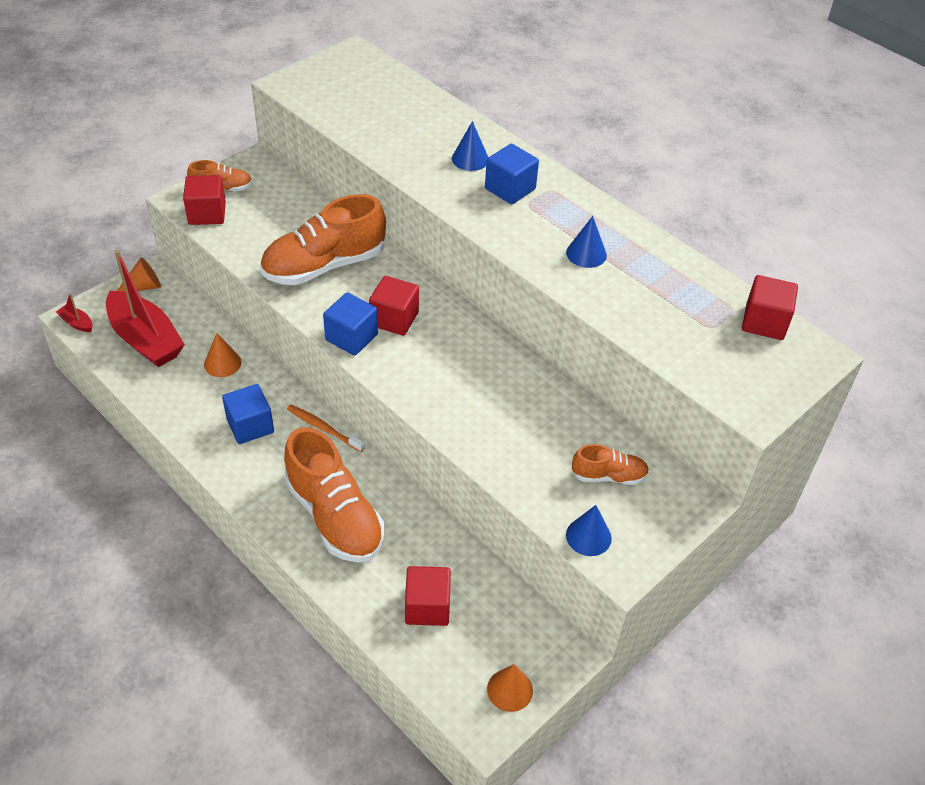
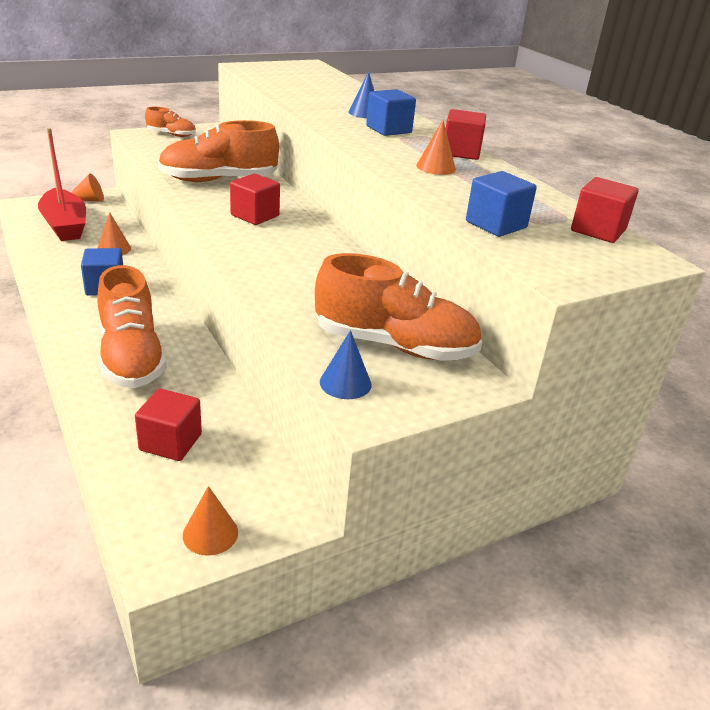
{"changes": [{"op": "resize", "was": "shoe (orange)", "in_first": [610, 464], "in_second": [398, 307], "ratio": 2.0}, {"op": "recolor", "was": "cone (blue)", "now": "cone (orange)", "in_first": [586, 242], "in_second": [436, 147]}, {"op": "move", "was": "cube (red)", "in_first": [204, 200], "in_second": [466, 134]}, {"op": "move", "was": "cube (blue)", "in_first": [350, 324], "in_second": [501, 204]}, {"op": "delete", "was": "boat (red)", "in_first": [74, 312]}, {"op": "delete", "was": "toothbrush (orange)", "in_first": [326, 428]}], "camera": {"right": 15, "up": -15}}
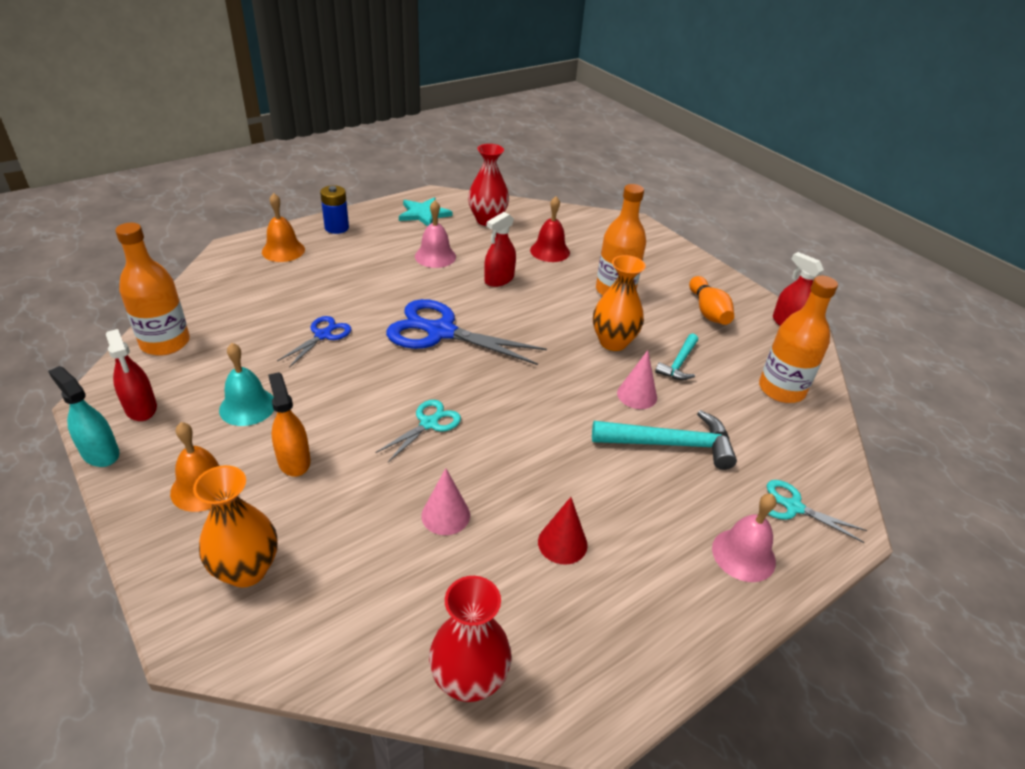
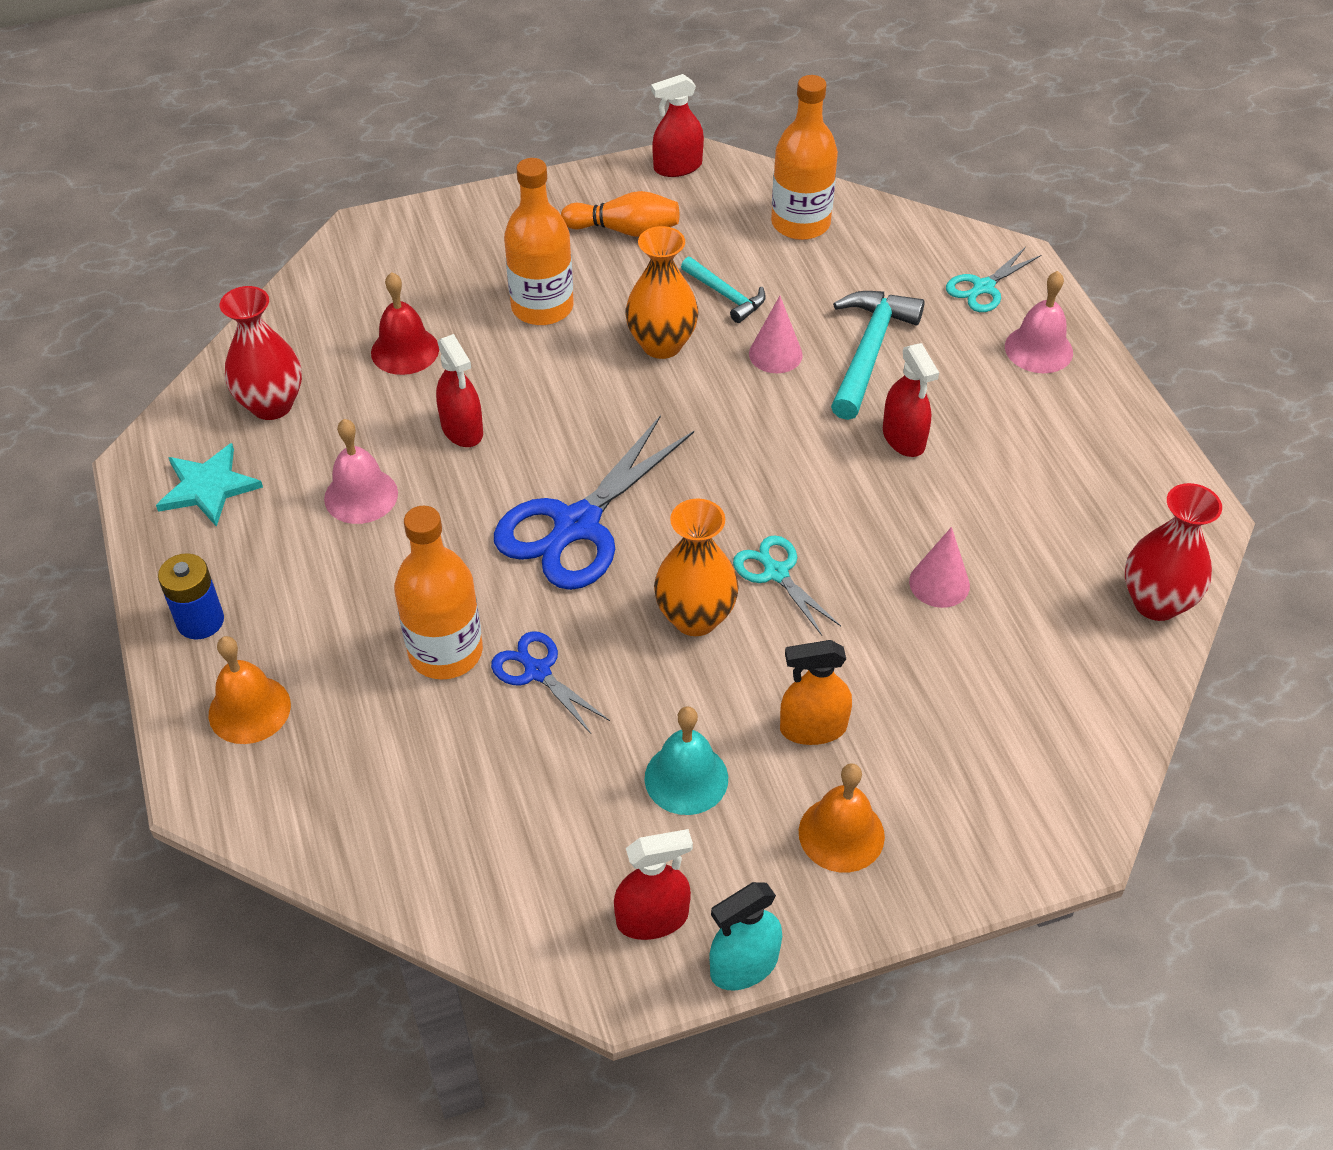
{"changes": [{"op": "move", "was": "bottle (orange)", "in_first": [152, 289], "in_second": [438, 593]}, {"op": "move", "was": "vase (orange)", "in_first": [235, 526], "in_second": [696, 567]}, {"op": "insert", "now": "spray bottle (red)", "in_second": [911, 400]}, {"op": "delete", "was": "cone (red)", "in_first": [563, 531]}], "camera": {"right": -70, "up": 10}}
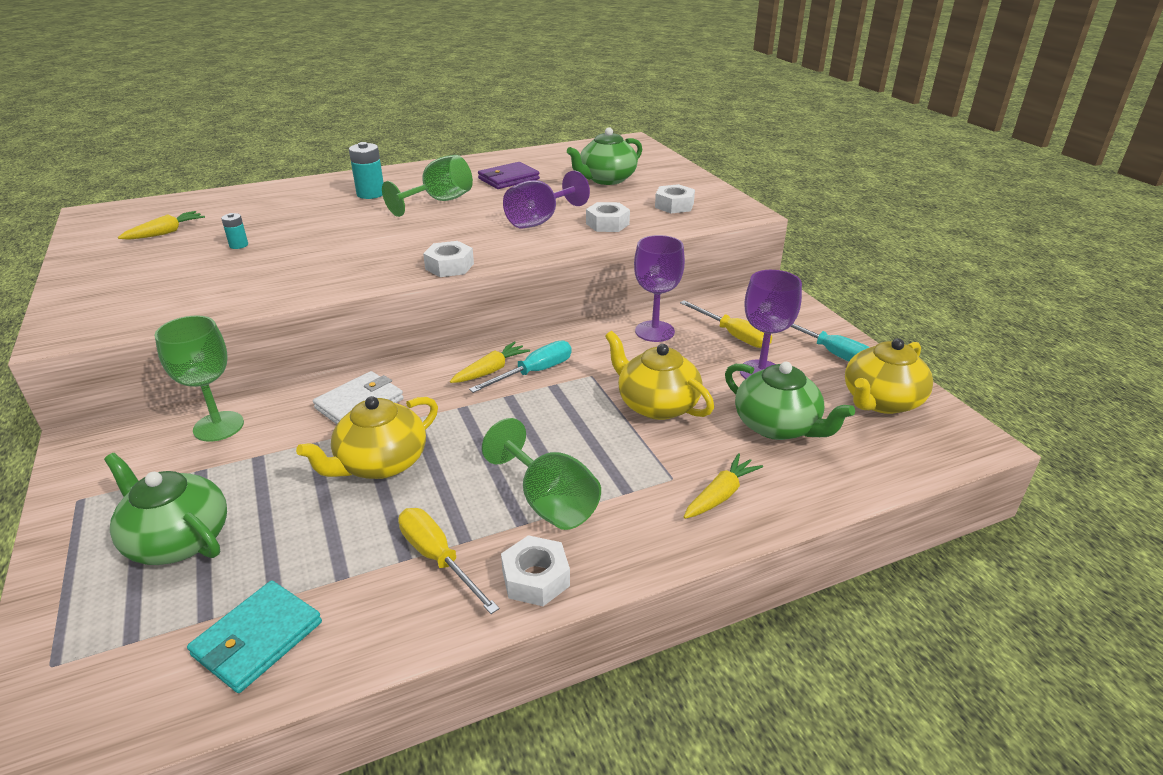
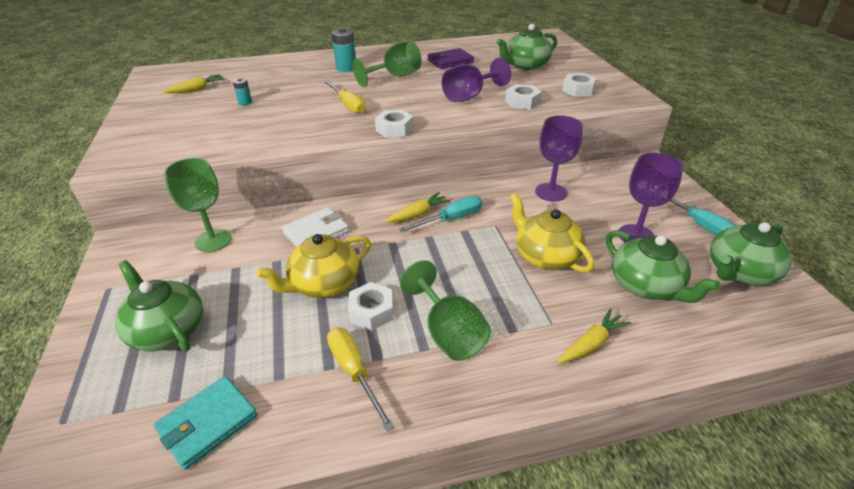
{"changes": [{"op": "move", "was": "screwdriver (yellow)", "in_first": [726, 324], "in_second": [345, 97]}, {"op": "move", "was": "nut (white)", "in_first": [535, 570], "in_second": [370, 306]}, {"op": "recolor", "was": "teapot (yellow)", "now": "teapot (green)", "in_first": [889, 376], "in_second": [751, 253]}], "camera": {"right": 10, "up": 5}}
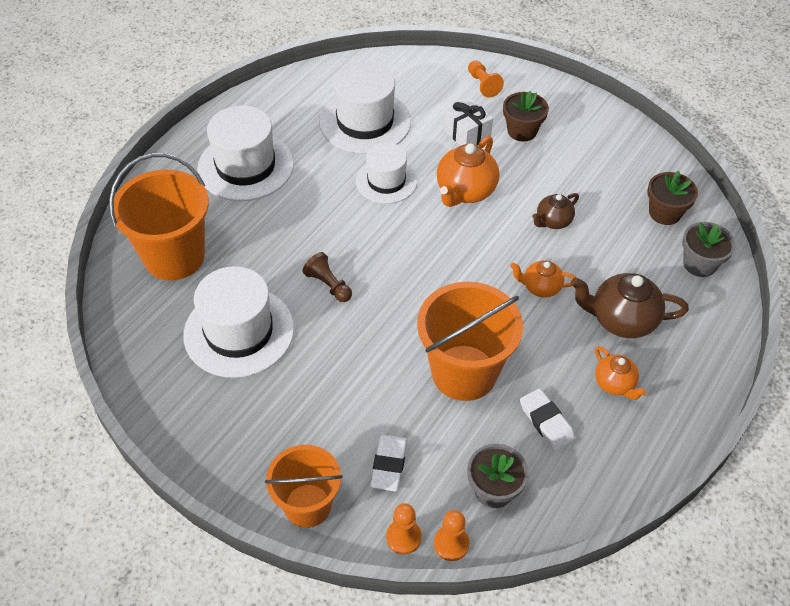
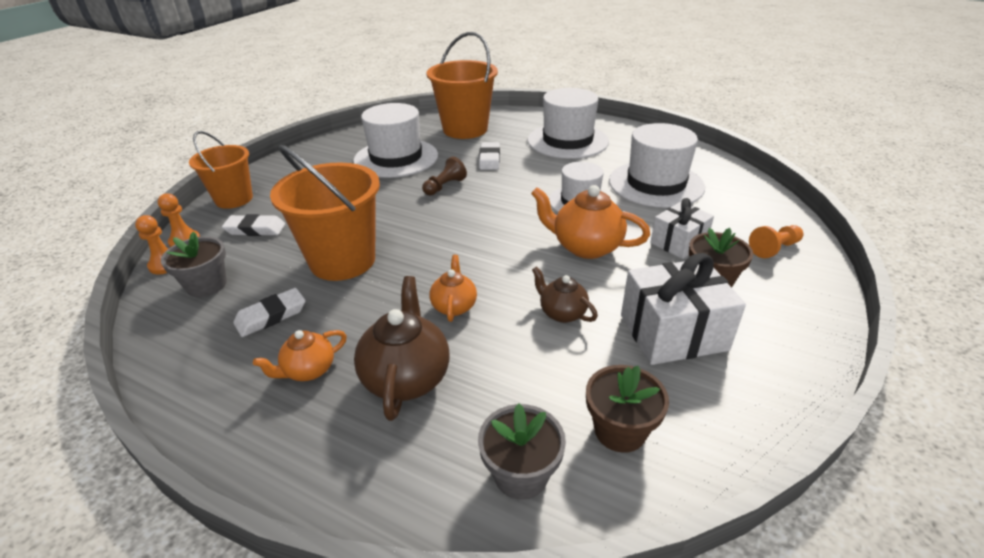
{"changes": [{"op": "insert", "now": "eraser (white)", "in_second": [489, 156]}, {"op": "insert", "now": "gift (white)", "in_second": [683, 309]}], "camera": {"right": 85, "up": -15}}
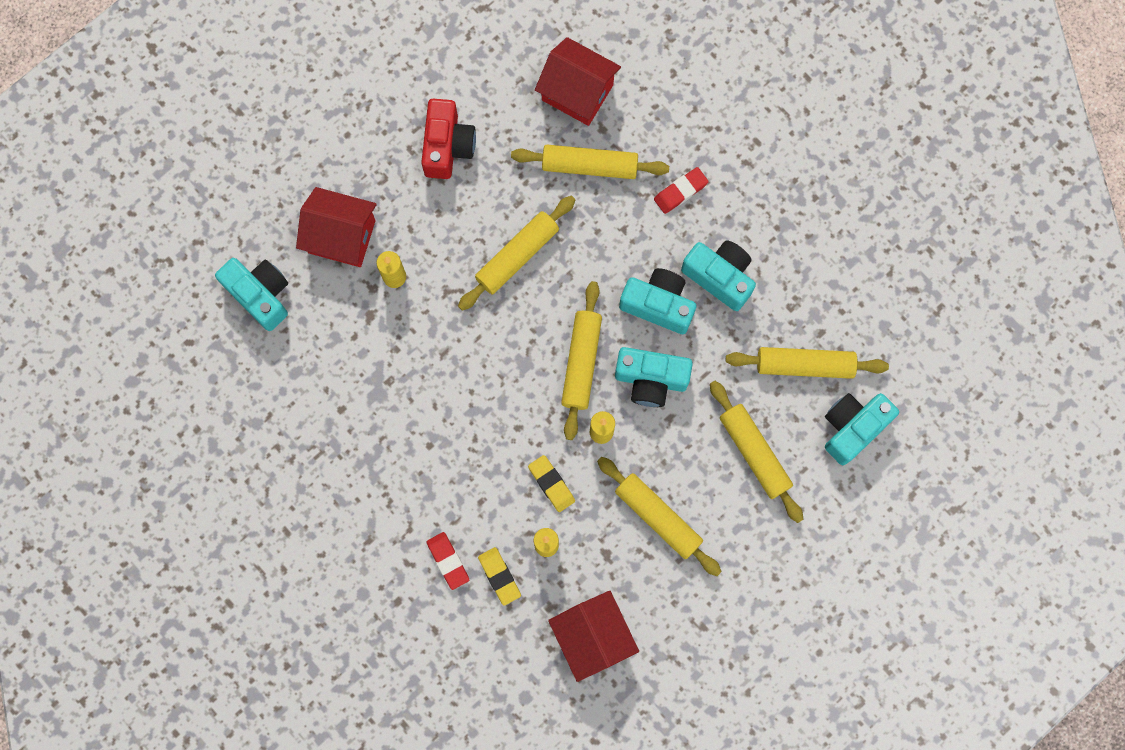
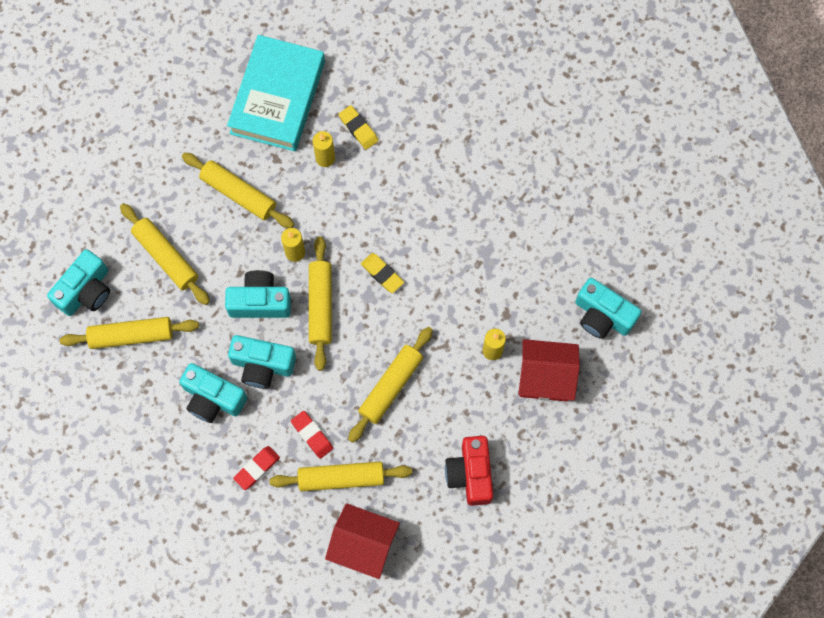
{"changes": [{"op": "replace", "was": "house (red)", "now": "book (turquoise)", "in_first": [593, 636], "in_second": [276, 93]}, {"op": "move", "was": "eraser (red)", "in_first": [448, 561], "in_second": [312, 435]}, {"op": "move", "was": "eraser (yellow)", "in_first": [551, 483], "in_second": [382, 273]}], "camera": {"right": 170, "up": -5}}
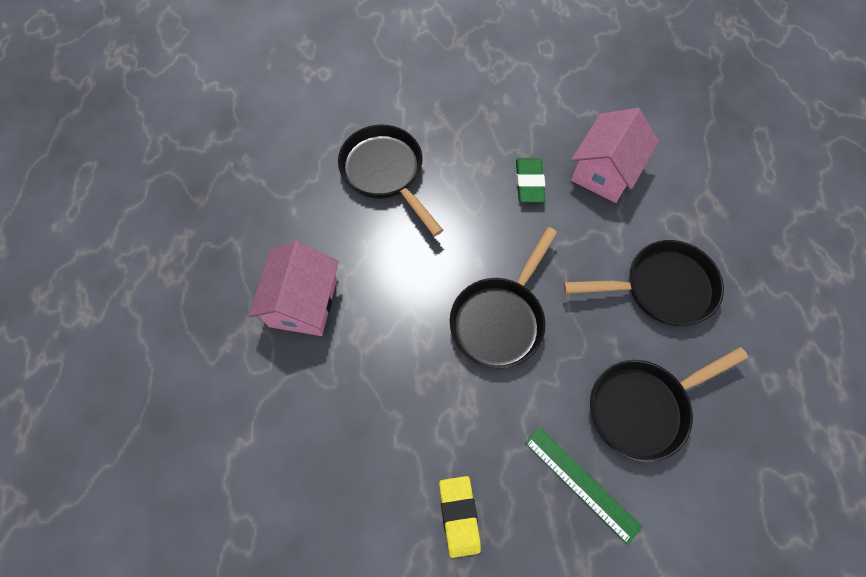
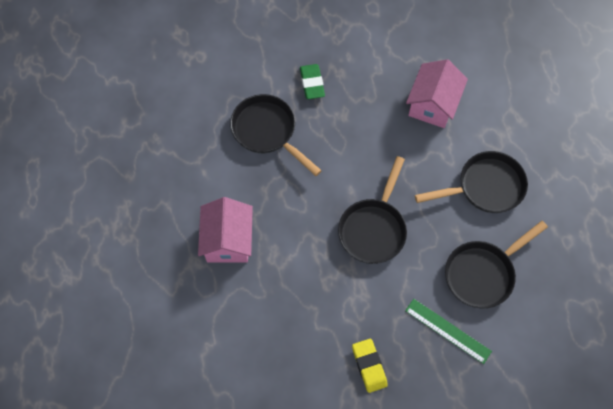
{"changes": [{"op": "move", "was": "eraser (green)", "in_first": [530, 180], "in_second": [312, 81]}], "camera": {"right": -10, "up": 0}}
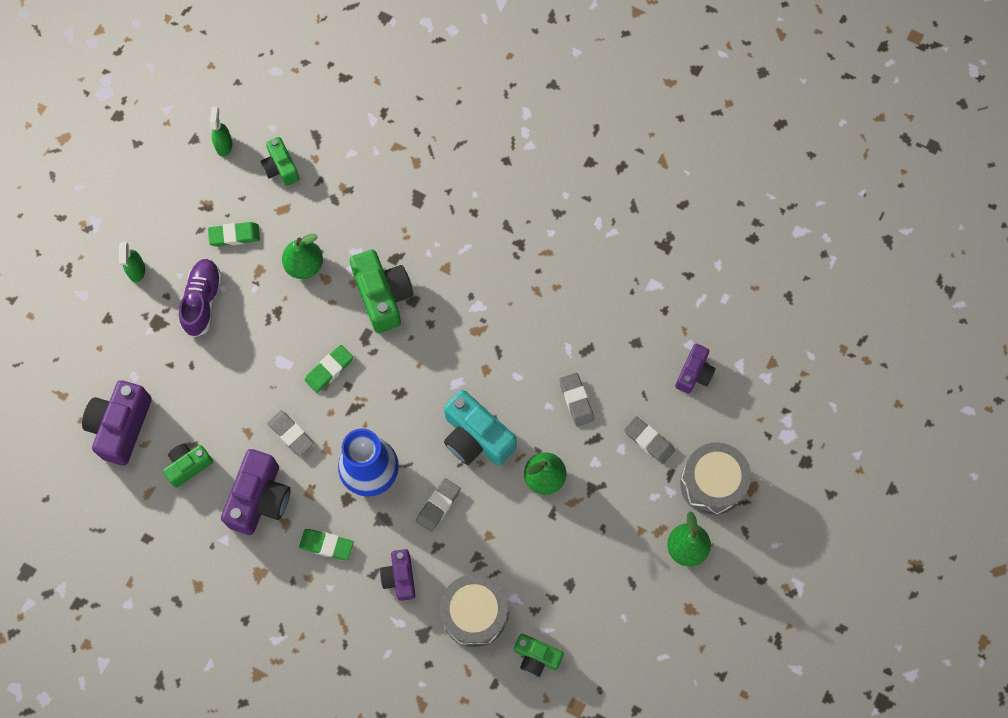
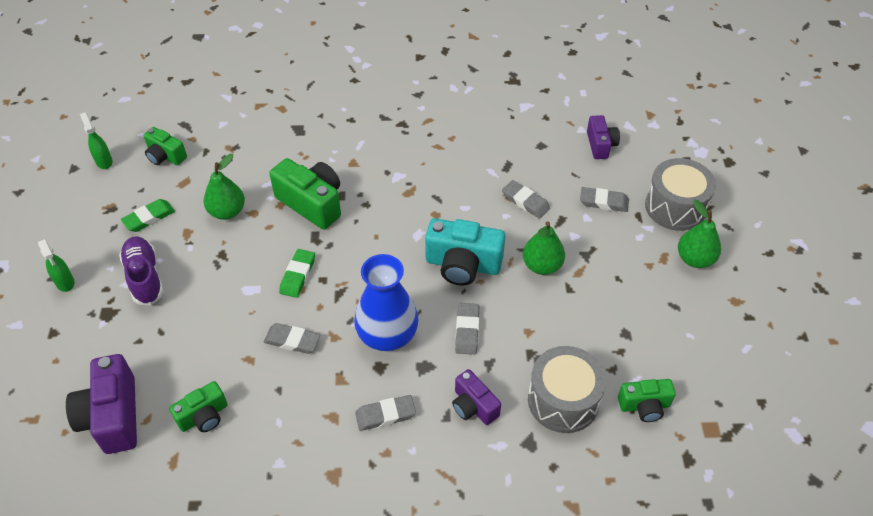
{"changes": [{"op": "rotate", "was": "camera (green)", "in_first": [188, 466], "in_second": [198, 406], "clockwise": -150}, {"op": "recolor", "was": "eraser (green)", "now": "eraser (grey)", "in_first": [326, 544], "in_second": [385, 413]}, {"op": "delete", "was": "camera (purple)", "in_first": [255, 492]}], "camera": {"right": -30, "up": -20}}
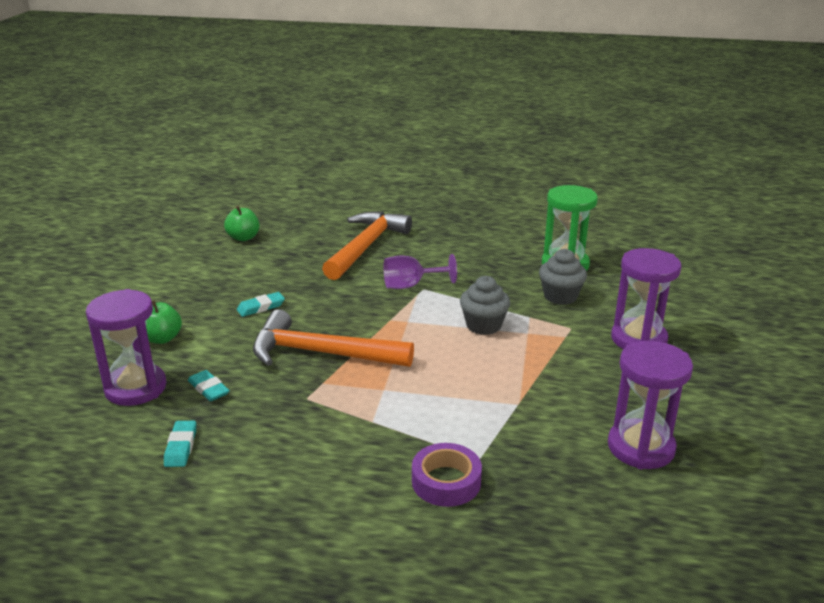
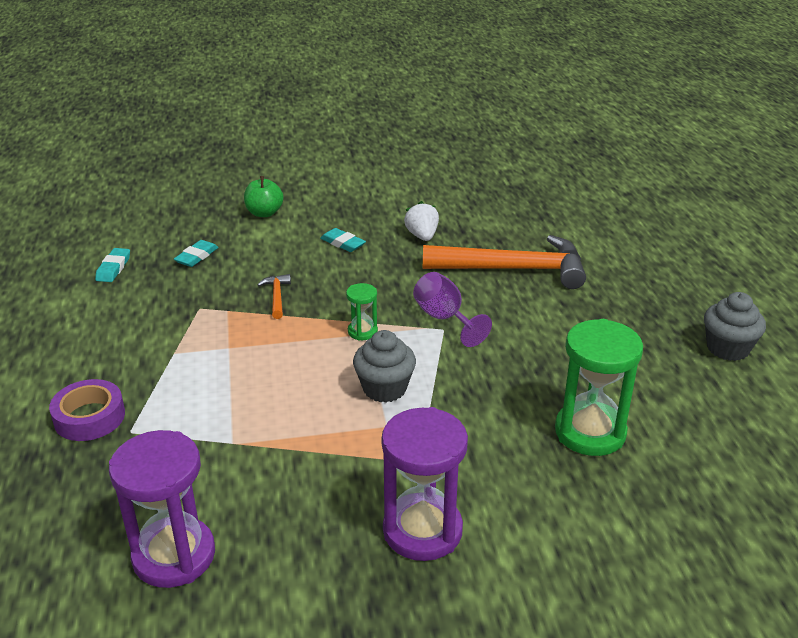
{"changes": [{"op": "rotate", "was": "eraser (turquoise)", "in_first": [180, 444], "in_second": [112, 265], "clockwise": -60}, {"op": "resize", "was": "hammer (orange)", "in_first": [333, 338], "in_second": [274, 296], "ratio": 0.41}, {"op": "insert", "now": "hourglass (green)", "in_second": [362, 312]}, {"op": "insert", "now": "strawberry (white)", "in_second": [421, 221]}, {"op": "move", "was": "cupcake (grey)", "in_first": [563, 277], "in_second": [735, 326]}, {"op": "delete", "was": "hourglass (purple)", "in_first": [126, 347]}, {"op": "delete", "was": "apple (green)", "in_first": [242, 223]}], "camera": {"right": 70, "up": 5}}
